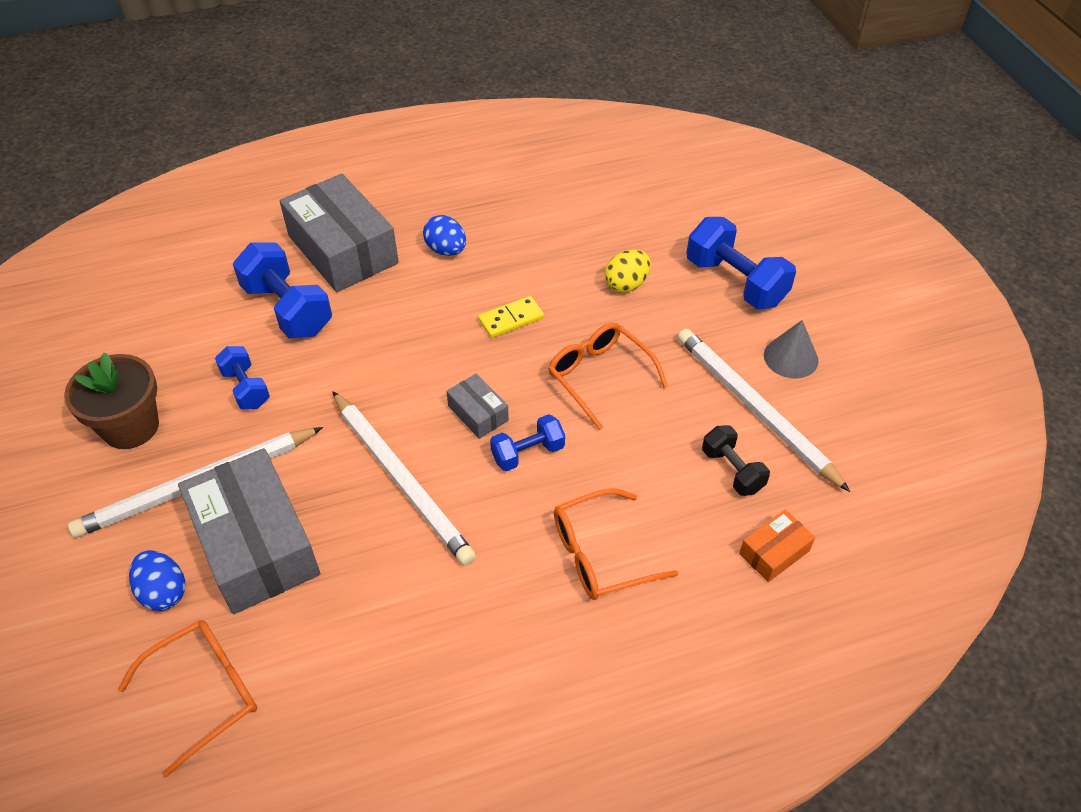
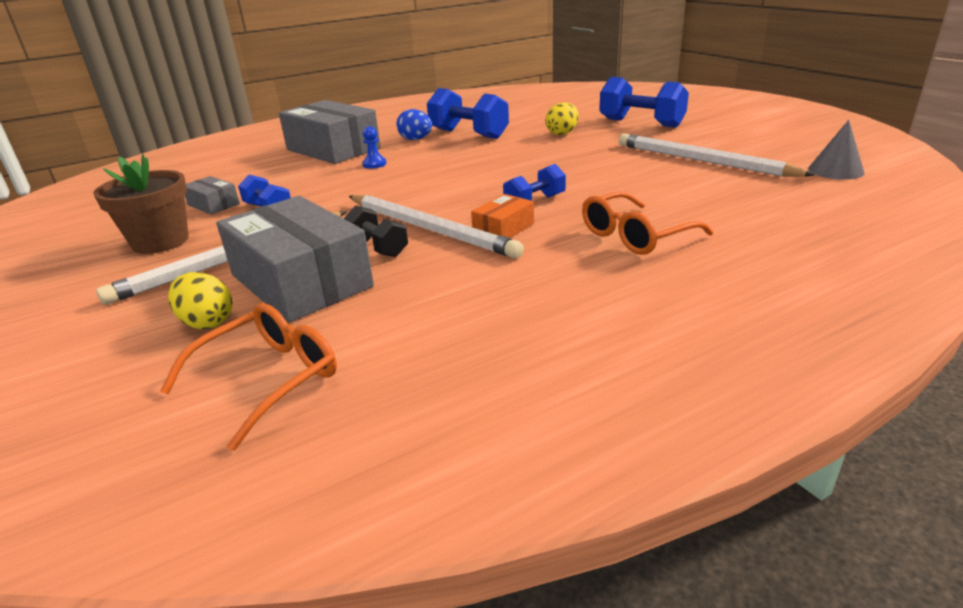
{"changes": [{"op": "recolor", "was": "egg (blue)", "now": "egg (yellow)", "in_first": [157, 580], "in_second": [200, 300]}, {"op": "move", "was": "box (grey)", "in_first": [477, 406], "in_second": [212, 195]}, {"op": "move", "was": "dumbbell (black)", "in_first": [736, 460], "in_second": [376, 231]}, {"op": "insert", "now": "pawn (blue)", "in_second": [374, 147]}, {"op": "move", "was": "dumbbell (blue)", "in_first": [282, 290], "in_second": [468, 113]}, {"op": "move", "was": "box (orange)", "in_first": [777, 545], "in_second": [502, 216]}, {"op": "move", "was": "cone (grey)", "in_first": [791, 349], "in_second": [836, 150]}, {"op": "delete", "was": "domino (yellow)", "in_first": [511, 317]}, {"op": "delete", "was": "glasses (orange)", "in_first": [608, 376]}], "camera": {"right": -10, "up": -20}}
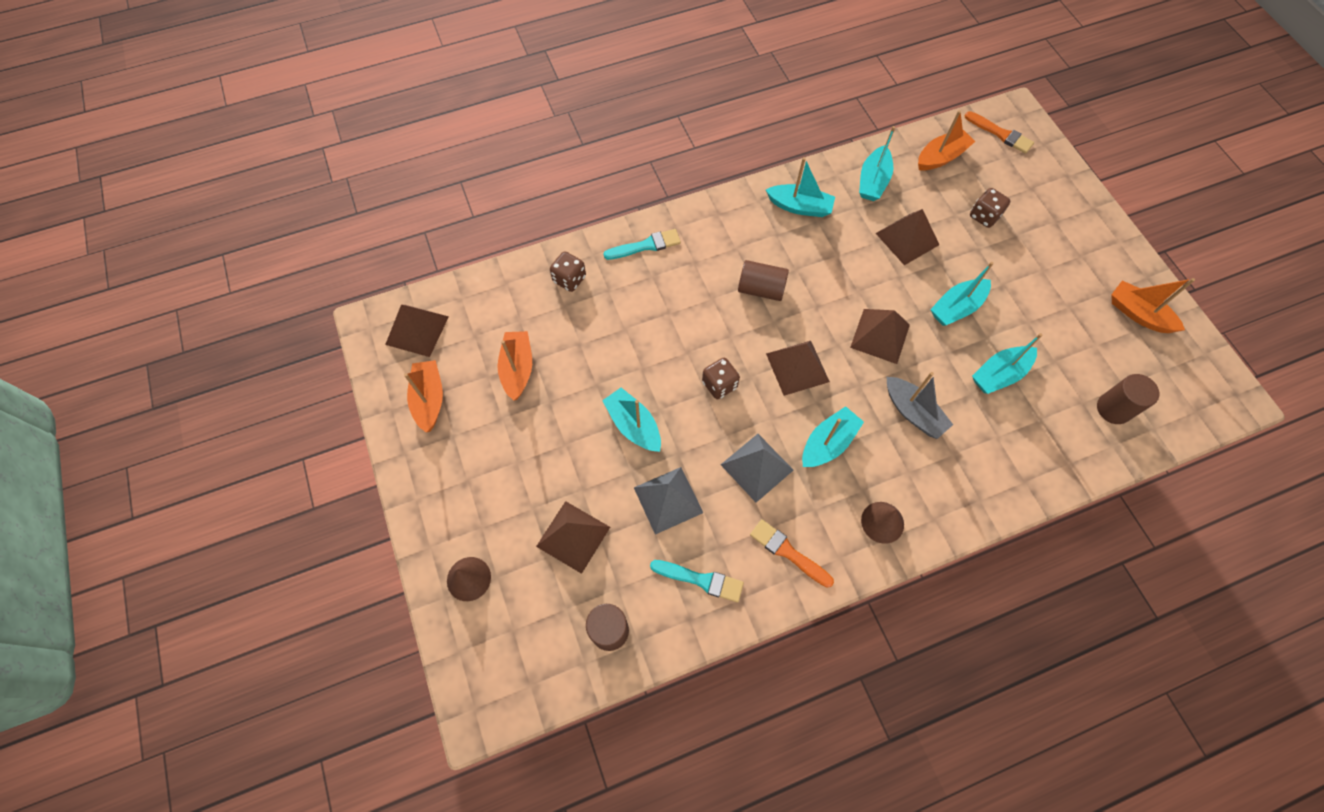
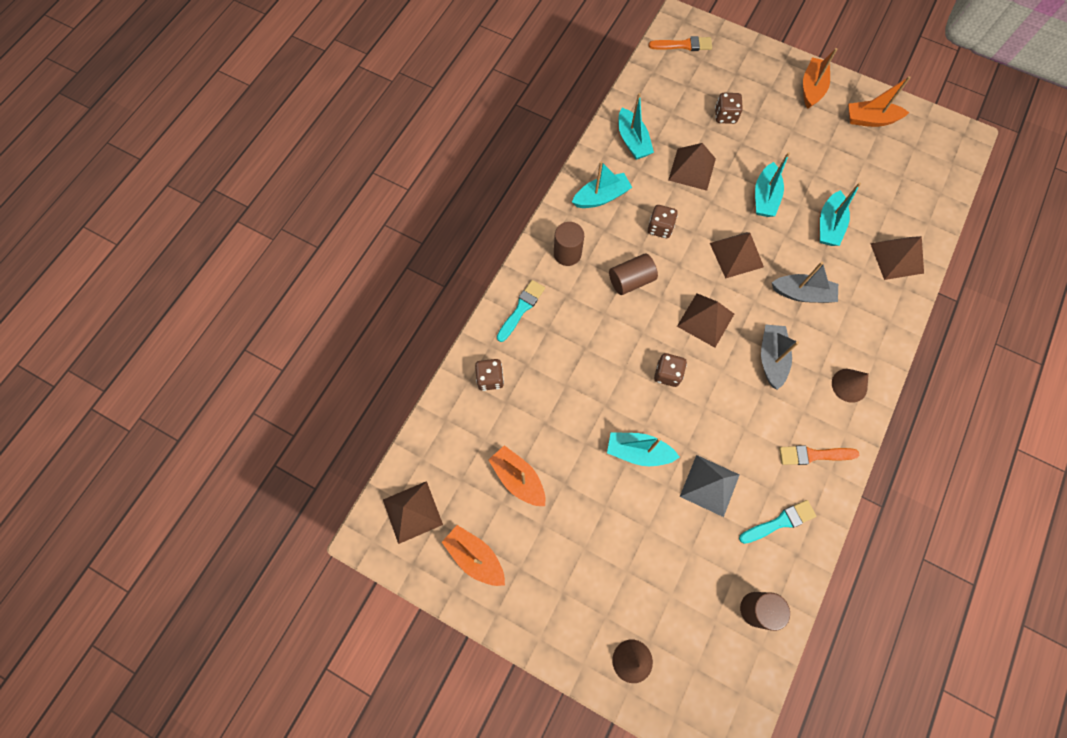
{"changes": [{"op": "move", "was": "cylinder (brown)", "in_first": [1128, 399], "in_second": [569, 244]}, {"op": "insert", "now": "dice (brown)", "in_second": [663, 221]}, {"op": "recolor", "was": "boat (turquoise)", "now": "boat (grey)", "in_first": [833, 436], "in_second": [780, 357]}, {"op": "move", "was": "boat (orange)", "in_first": [947, 140], "in_second": [820, 78]}, {"op": "move", "was": "pyramid (brown)", "in_first": [573, 537], "in_second": [897, 258]}, {"op": "delete", "was": "pyramid (grey)", "in_first": [757, 468]}], "camera": {"right": -40, "up": 5}}
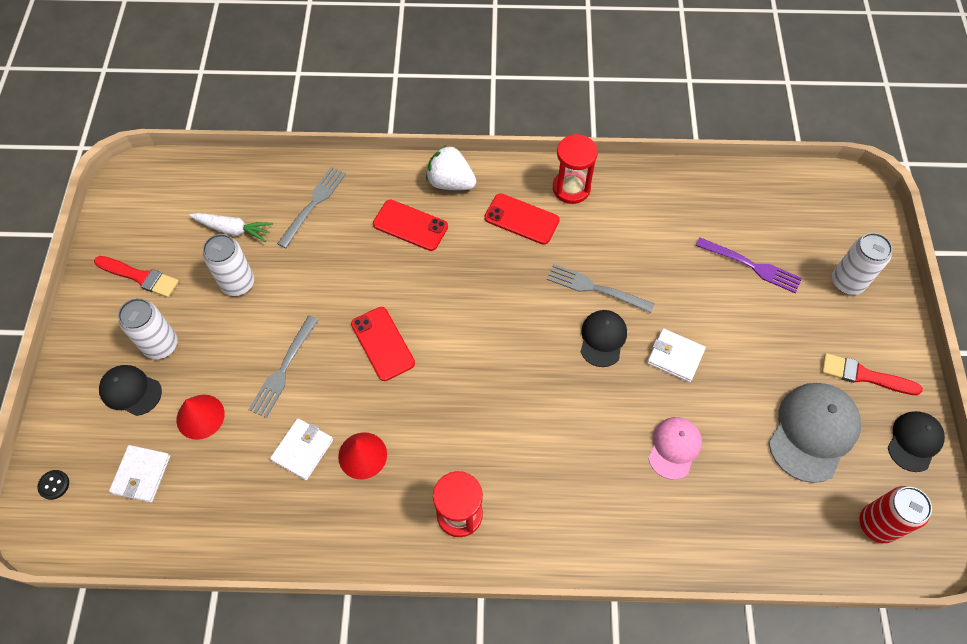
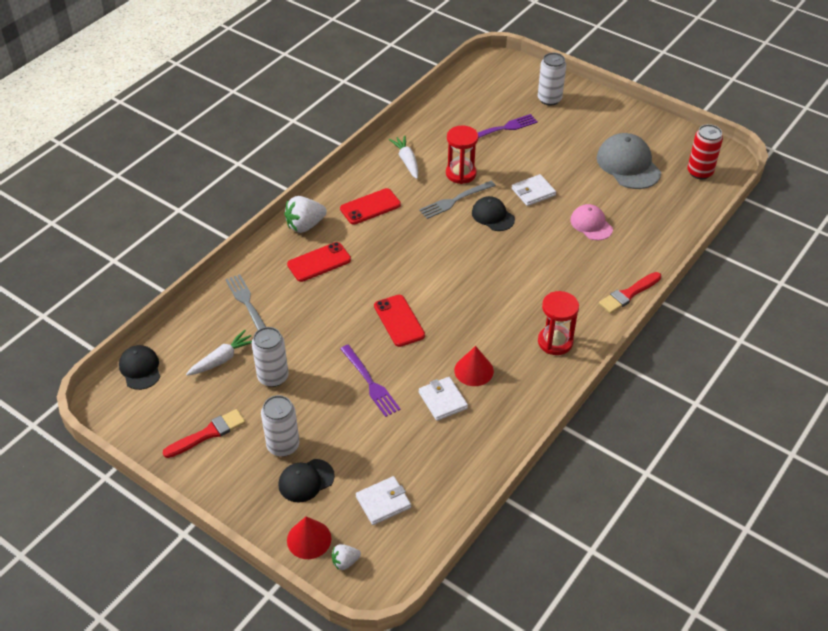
{"changes": [{"op": "move", "was": "cap (black)", "in_first": [916, 441], "in_second": [140, 367]}, {"op": "move", "was": "cone (red)", "in_first": [200, 417], "in_second": [309, 538]}, {"op": "replace", "was": "button (black)", "now": "strawberry (white)", "in_first": [53, 485], "in_second": [346, 557]}, {"op": "recolor", "was": "fork (grey)", "now": "fork (purple)", "in_first": [283, 366], "in_second": [370, 381]}, {"op": "rotate", "was": "wallet (white)", "in_first": [139, 473], "in_second": [383, 500], "clockwise": -75}, {"op": "rotate", "was": "phone (red)", "in_first": [383, 344], "in_second": [399, 321], "clockwise": 60}, {"op": "insert", "now": "carrot (white)", "in_second": [403, 157]}, {"op": "move", "was": "hourglass (red)", "in_first": [575, 169], "in_second": [462, 154]}, {"op": "move", "was": "brush (red)", "in_first": [872, 374], "in_second": [630, 293]}], "camera": {"right": -55, "up": -15}}
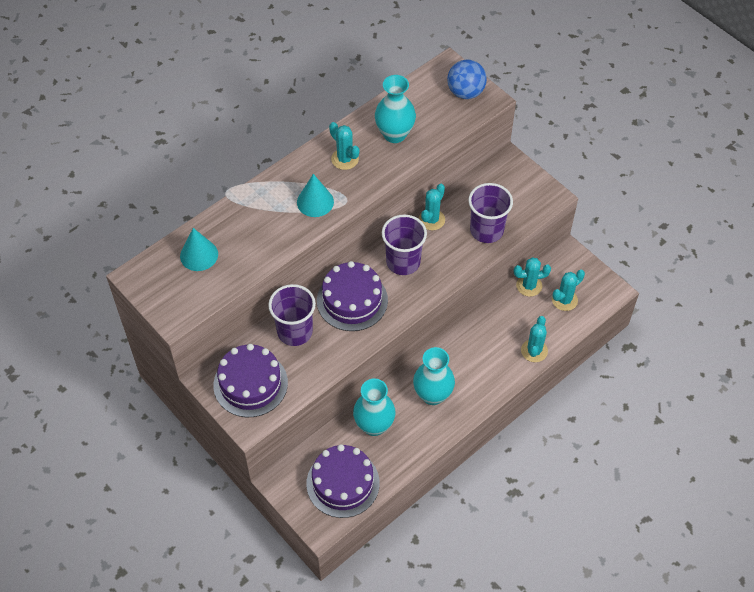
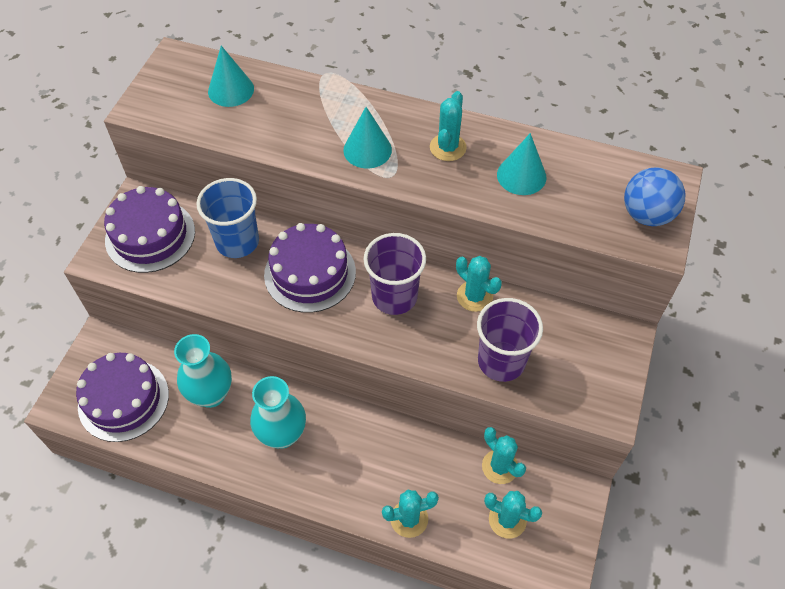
{"changes": [{"op": "recolor", "was": "cup (purple)", "now": "cup (blue)", "in_first": [292, 315], "in_second": [227, 218]}, {"op": "rotate", "was": "cactus (turquoise)", "in_first": [432, 207], "in_second": [479, 284], "clockwise": 45}, {"op": "replace", "was": "vase (turquoise)", "now": "cone (turquoise)", "in_first": [395, 109], "in_second": [521, 164]}], "camera": {"right": 60, "up": 0}}
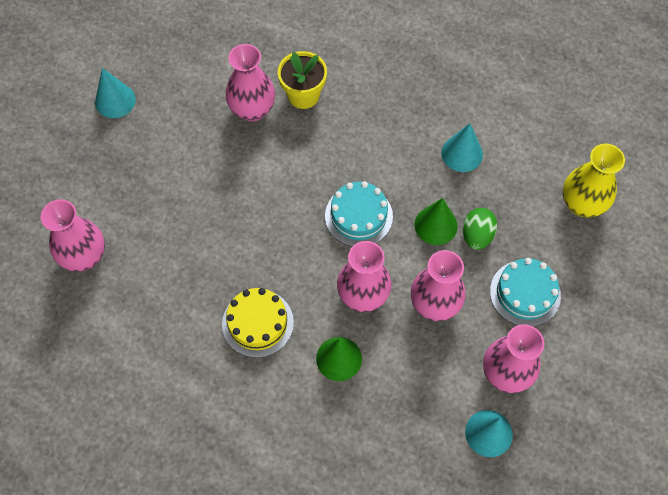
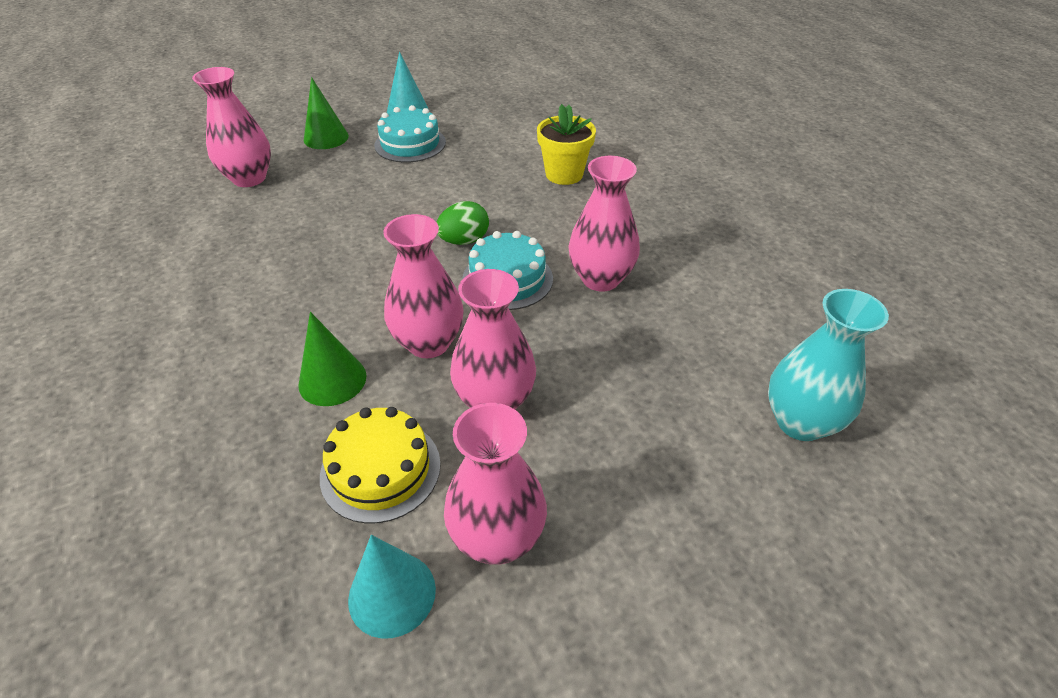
{"changes": [{"op": "move", "was": "cone (green)", "in_first": [436, 221], "in_second": [326, 113]}, {"op": "move", "was": "cake (yellow)", "in_first": [258, 323], "in_second": [380, 465]}, {"op": "move", "was": "cake (turquoise)", "in_first": [525, 292], "in_second": [410, 134]}, {"op": "move", "was": "egg (green)", "in_first": [480, 229], "in_second": [462, 223]}, {"op": "move", "was": "vase (pink)", "in_first": [250, 82], "in_second": [604, 223]}, {"op": "recolor", "was": "vase (yellow)", "now": "vase (turquoise)", "in_first": [594, 180], "in_second": [828, 365]}, {"op": "delete", "was": "cone (turquoise)", "in_first": [462, 147]}], "camera": {"right": 40, "up": -20}}
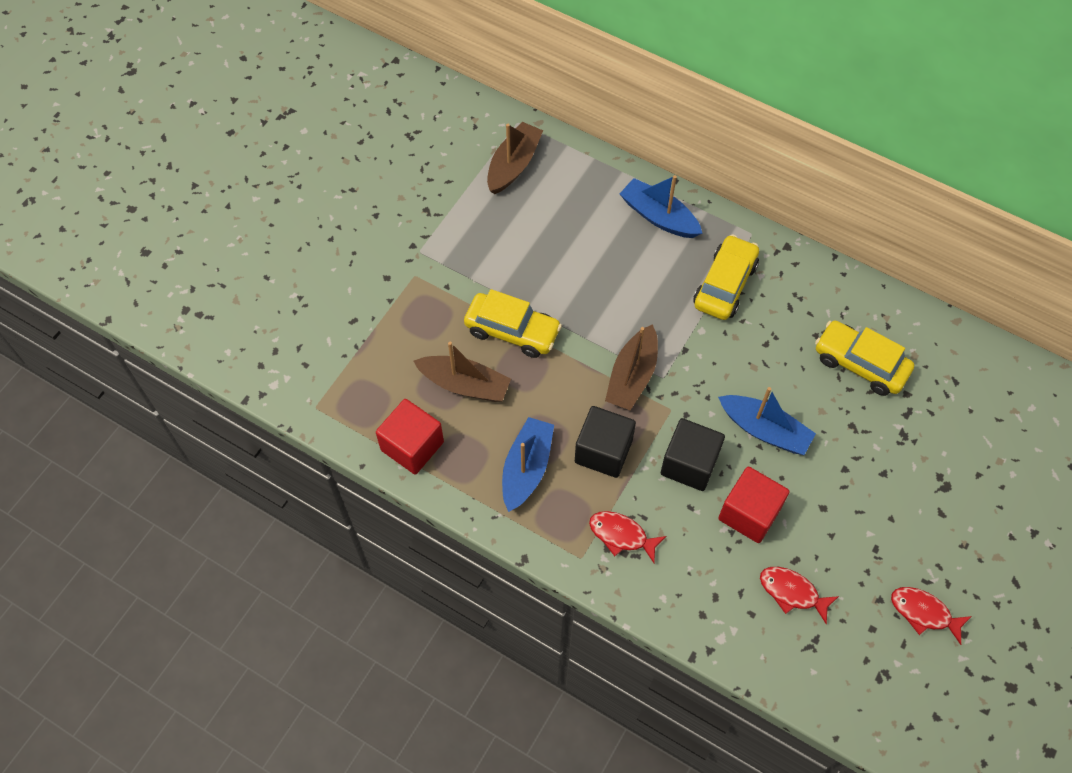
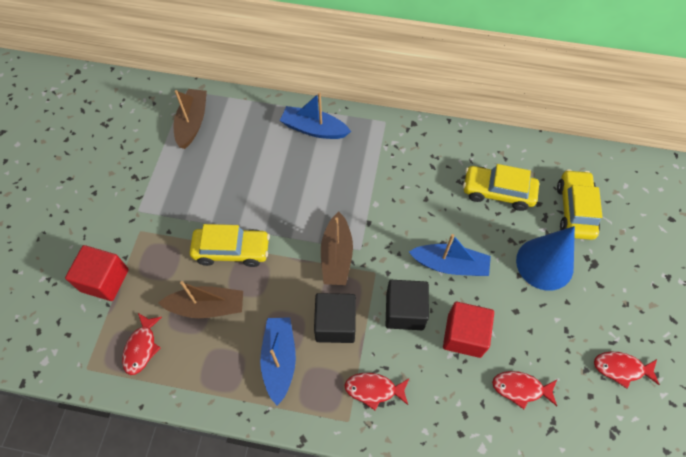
{"changes": [{"op": "move", "was": "cube (red)", "in_first": [410, 437], "in_second": [97, 273]}, {"op": "insert", "now": "fish (red)", "in_second": [142, 344]}, {"op": "insert", "now": "cone (blue)", "in_second": [545, 258]}, {"op": "move", "was": "car (yellow)", "in_first": [726, 277], "in_second": [579, 204]}], "camera": {"right": -20, "up": 0}}
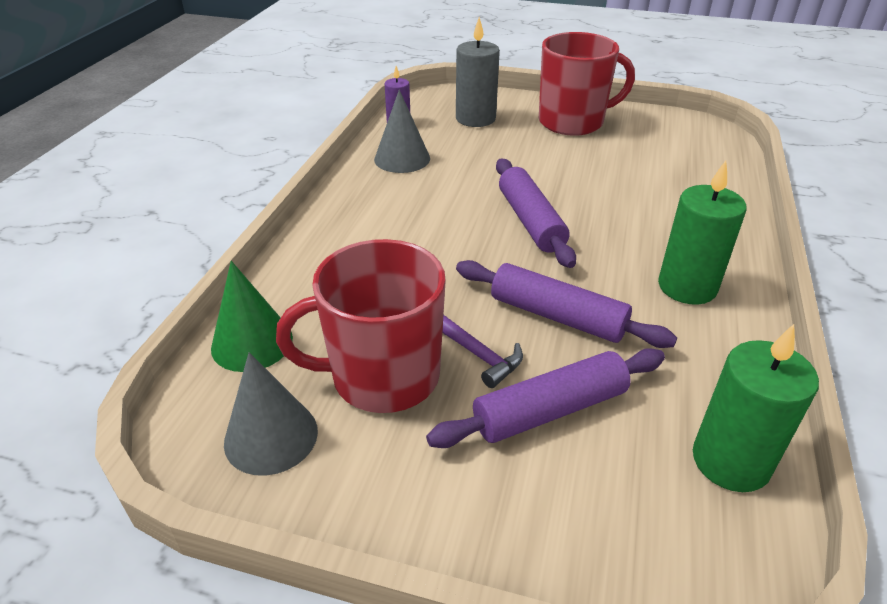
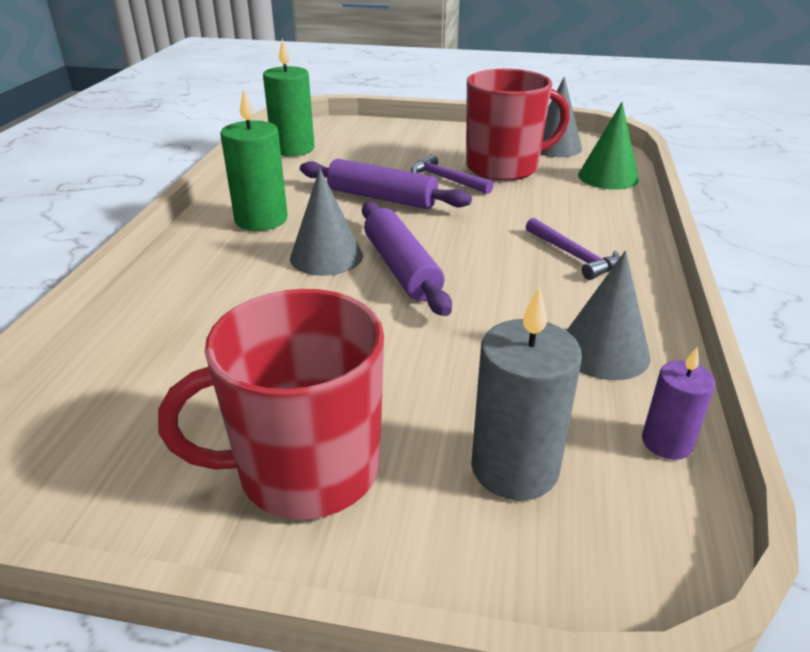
{"changes": [{"op": "insert", "now": "cone (grey)", "in_second": [326, 222]}, {"op": "insert", "now": "hammer (purple)", "in_second": [573, 249]}, {"op": "delete", "was": "rolling pin (purple)", "in_first": [545, 398]}], "camera": {"right": 175, "up": -5}}
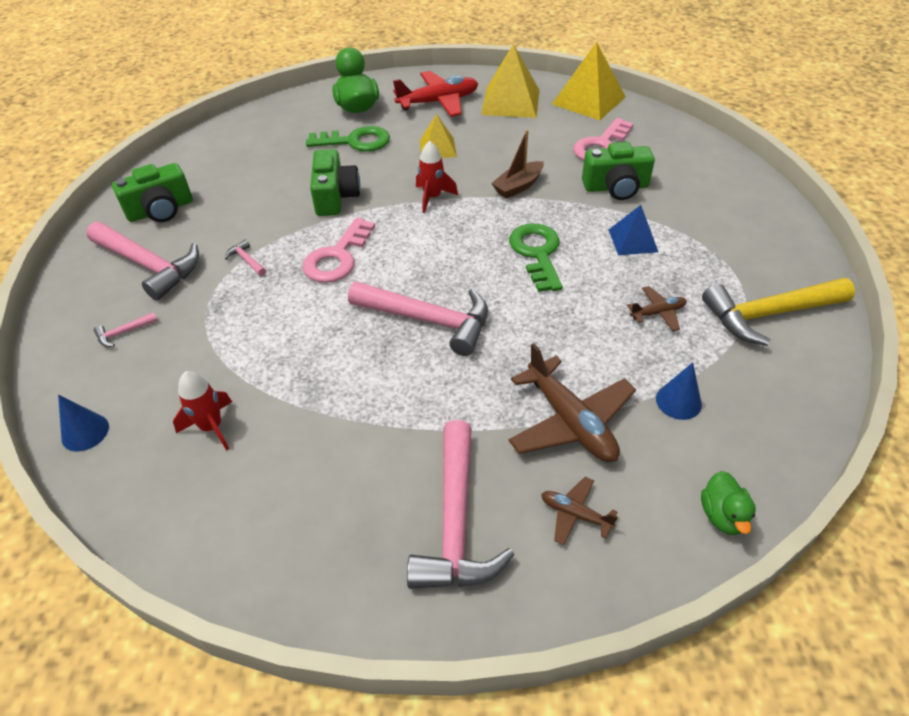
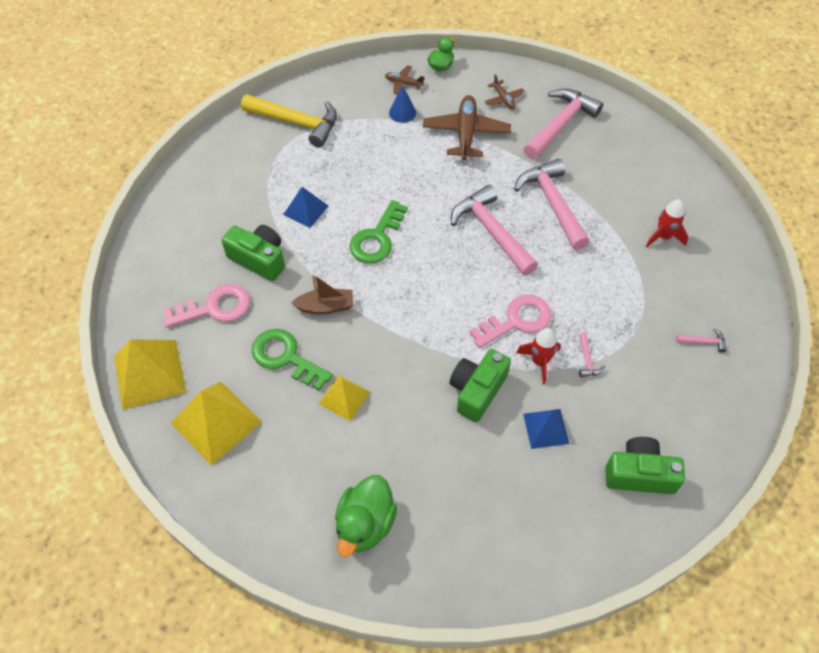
{"changes": [{"op": "move", "was": "key (green)", "in_first": [348, 138], "in_second": [292, 359]}, {"op": "move", "was": "plane (brown)", "in_first": [657, 308], "in_second": [405, 80]}, {"op": "move", "was": "hammer (pink)", "in_first": [142, 261], "in_second": [552, 204]}, {"op": "move", "was": "rocket (red)", "in_first": [437, 177], "in_second": [538, 356]}, {"op": "insert", "now": "pyramid (blue)", "in_second": [546, 429]}, {"op": "delete", "was": "cone (blue)", "in_first": [83, 423]}, {"op": "delete", "was": "plane (red)", "in_first": [435, 94]}], "camera": {"right": -145, "up": 10}}
